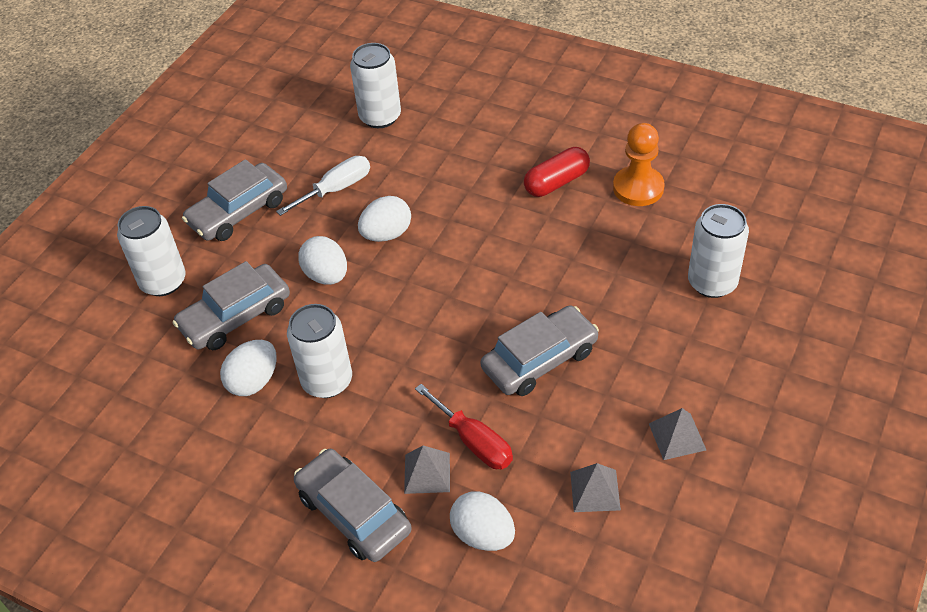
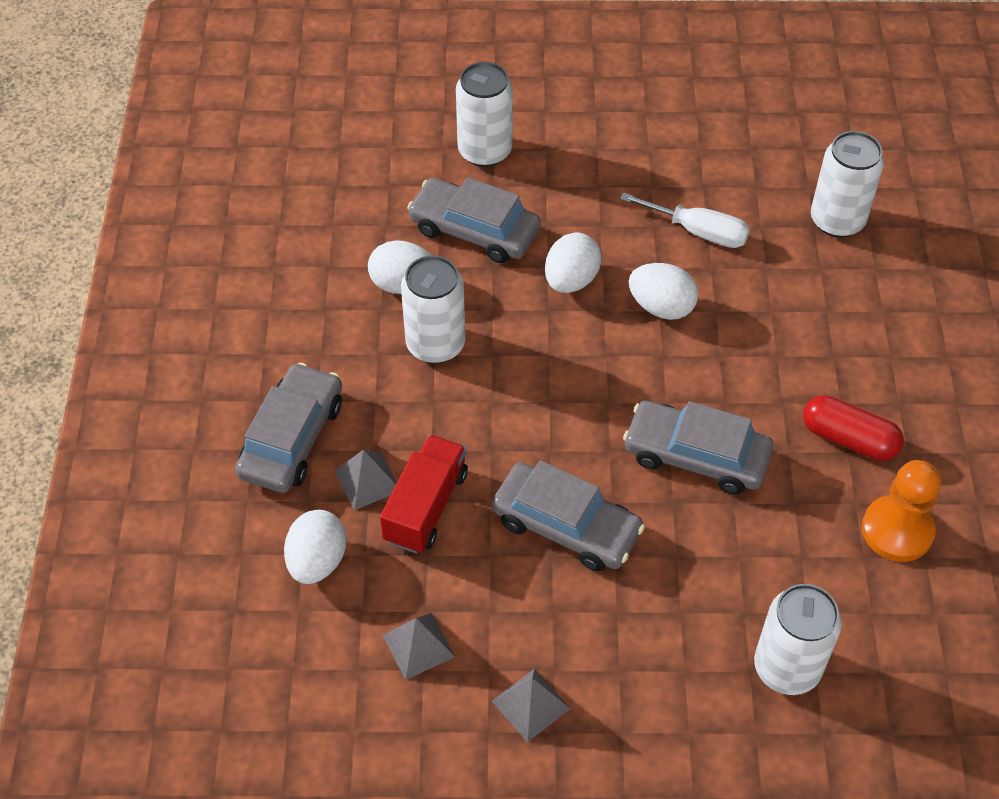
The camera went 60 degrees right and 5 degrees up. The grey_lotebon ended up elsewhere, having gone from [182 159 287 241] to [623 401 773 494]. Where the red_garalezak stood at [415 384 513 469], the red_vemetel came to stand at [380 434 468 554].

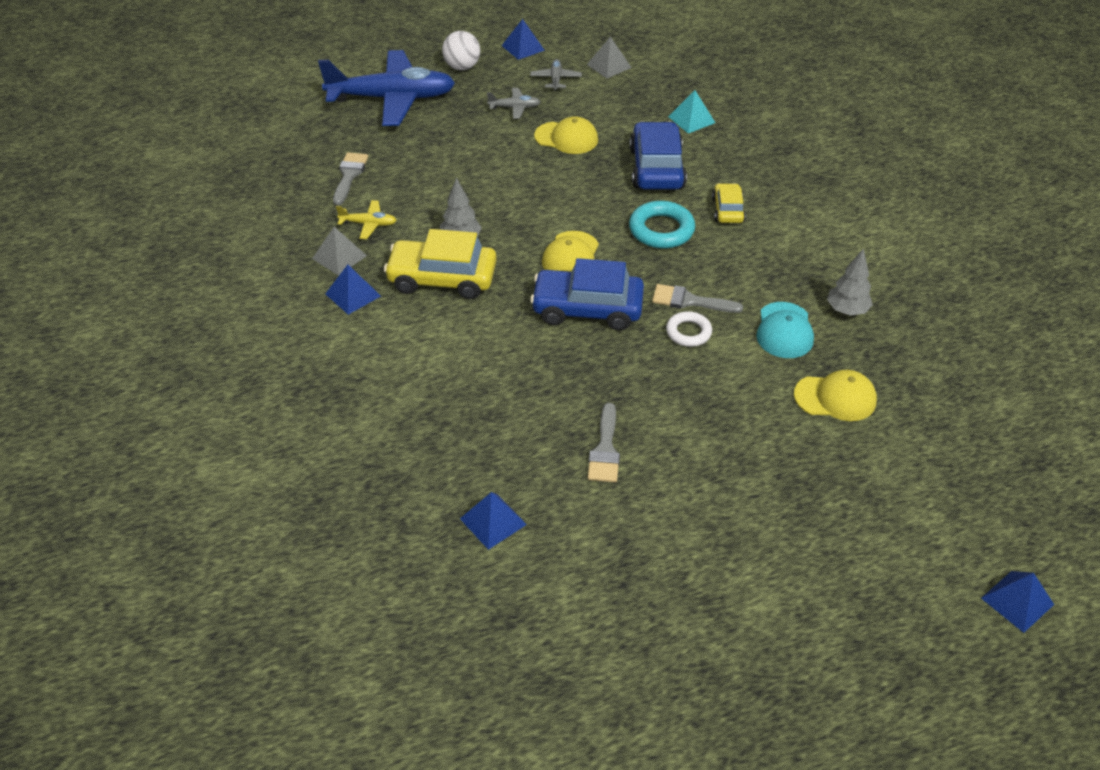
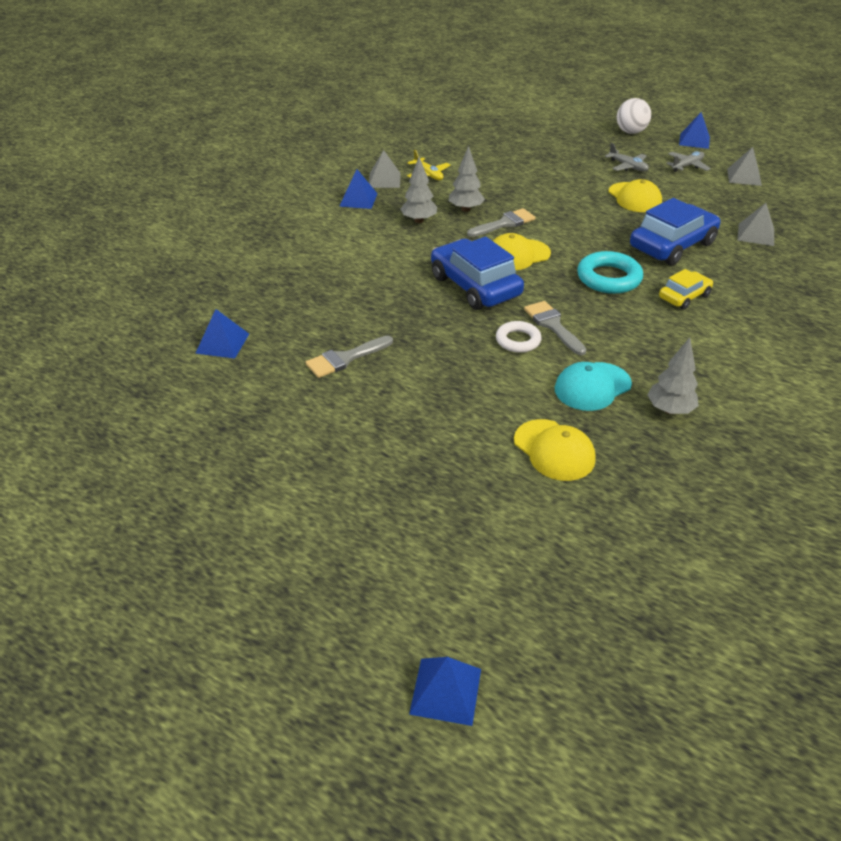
The camera went 50 degrees right and 5 degrees down. The second view lost the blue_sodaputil at [318 50 455 126]. The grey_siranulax ended up elsewhere, having gone from [333 152 368 205] to [467 208 536 237]. Where the yellow_lotebon stood at [384 229 497 299], the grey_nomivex came to stand at [400 157 437 223]. What was the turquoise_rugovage at [668 90 715 133] turned into the grey_rugovage at [737 203 774 246].

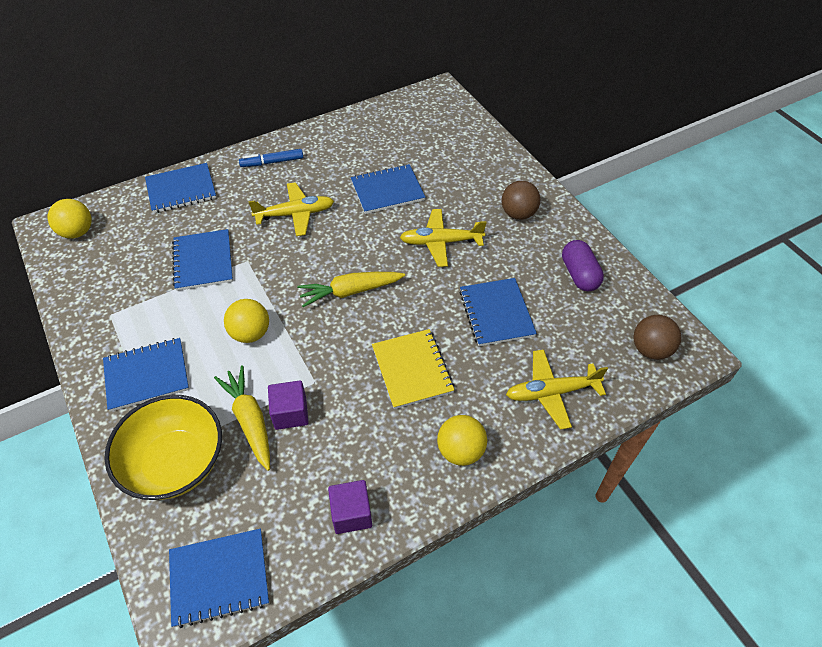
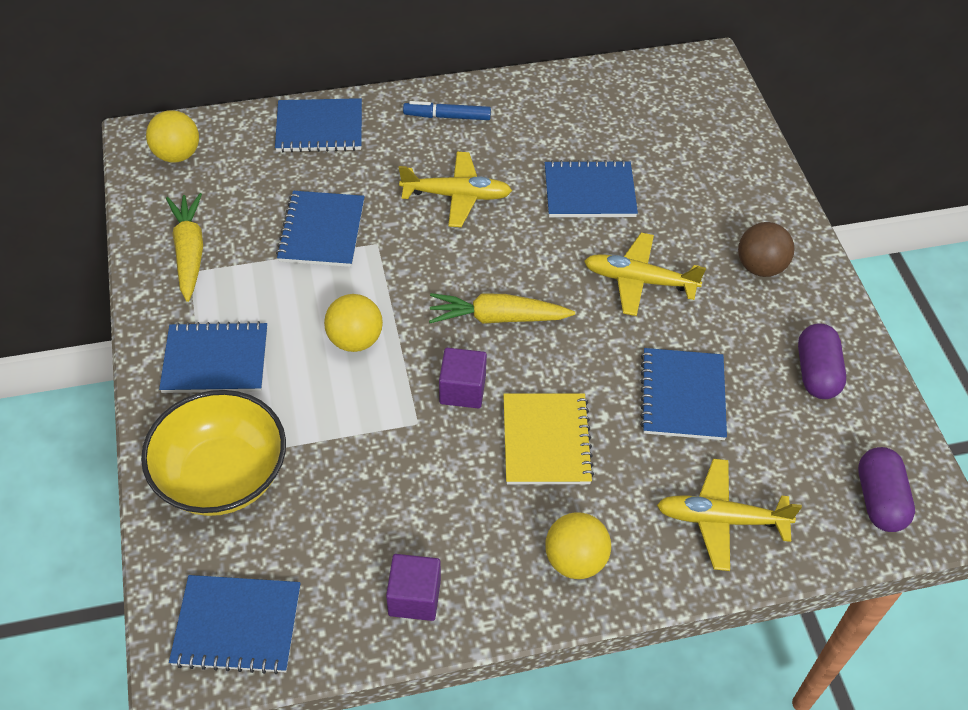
The camera went 15 degrees right and 0 degrees up. The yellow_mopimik ended up elsewhere, having gone from [214 365 270 471] to [166 193 203 302]. The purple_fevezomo ended up elsewhere, having gone from [268 380 309 430] to [439 348 487 408]. Where the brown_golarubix stood at [633 315 681 360], the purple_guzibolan came to stand at [858 447 915 532].

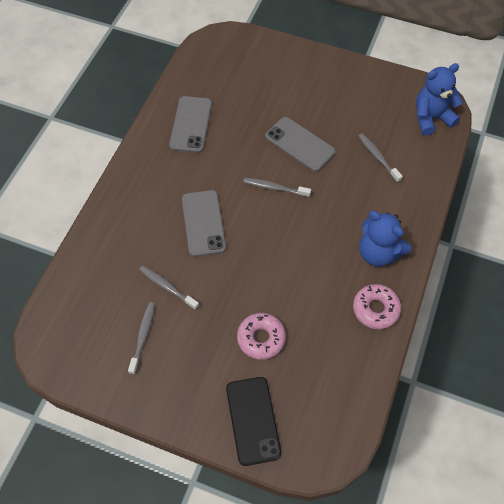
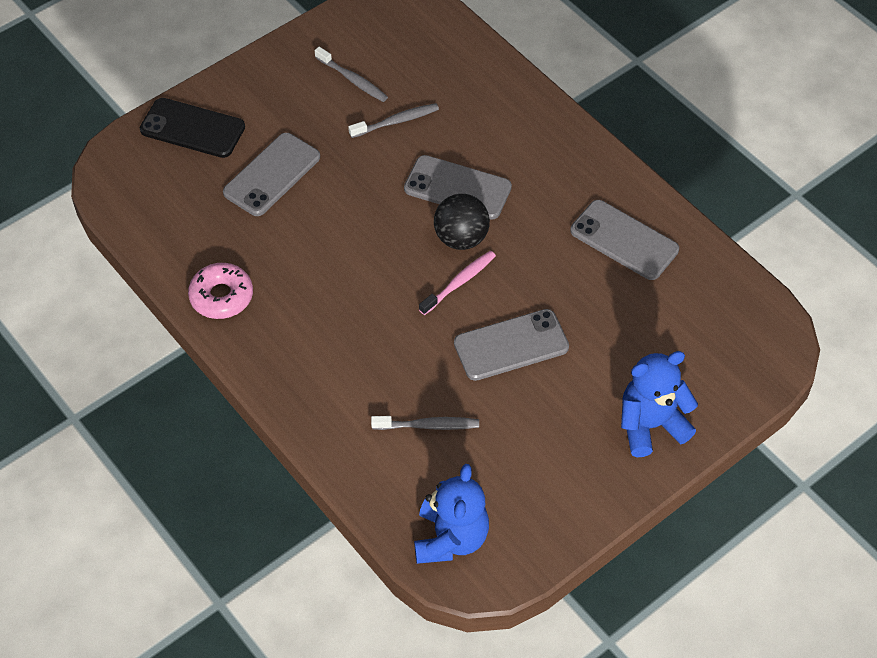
The camera went 120 degrees right and 5 degrees down. Where the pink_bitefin stood at [237 313 286 360], the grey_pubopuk came to stand at [223 133 320 216]. What was the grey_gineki at [243 178 311 197] turned into the pink_gineki at [419 251 496 315]. The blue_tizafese ended up elsewhere, having gone from [359 211 411 267] to [621 351 698 457]. The second view gained the black_golarubix at [434 194 490 250].

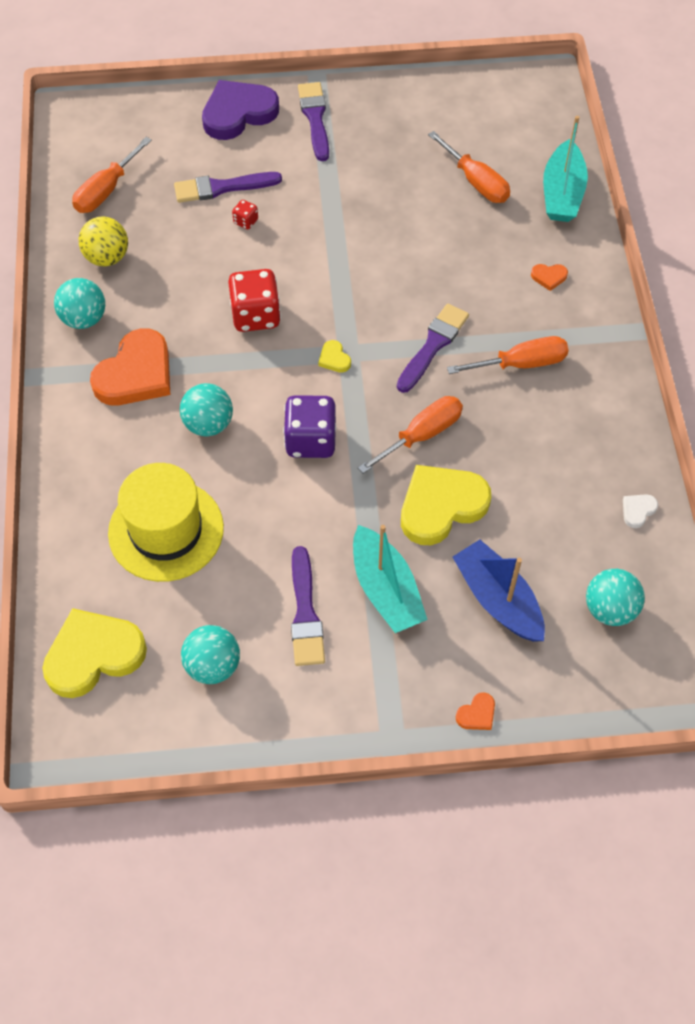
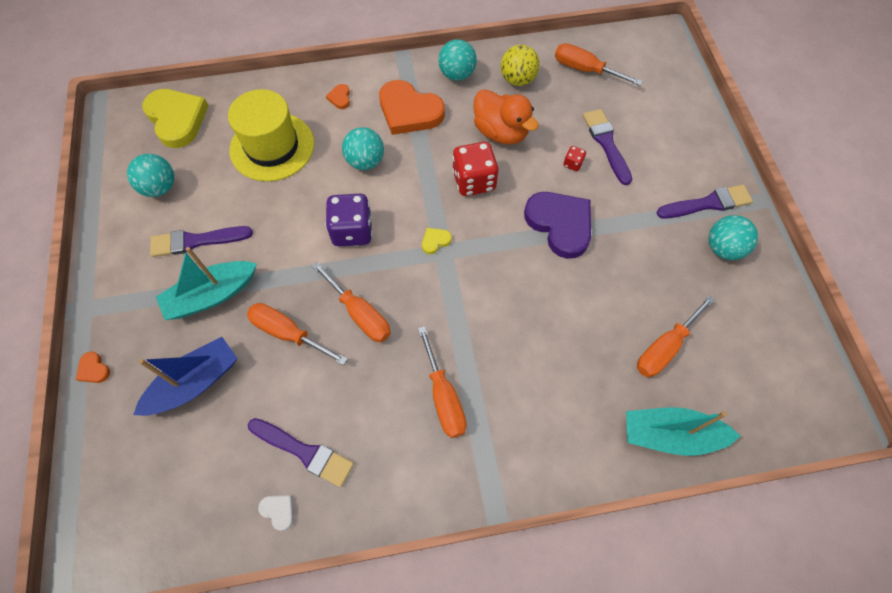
The camera went 85 degrees right and 5 degrees up. The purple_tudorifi ended up elsewhere, having gone from [202 80 279 140] to [524 192 591 259]. The purple_siranulax ended up elsewhere, having gone from [397 303 469 393] to [248 418 354 487]. Where the yellow_tudorifi stood at [401 465 491 545], the orange_garalezak came to stand at [247 303 348 365]. The orange_tudorifi ended up elsewhere, having gone from [531 264 568 291] to [326 84 350 109]. The turquoise_golarubix ended up elsewhere, having gone from [586 569 645 626] to [709 215 758 260]. The second view gained the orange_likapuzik at [474 89 539 145].

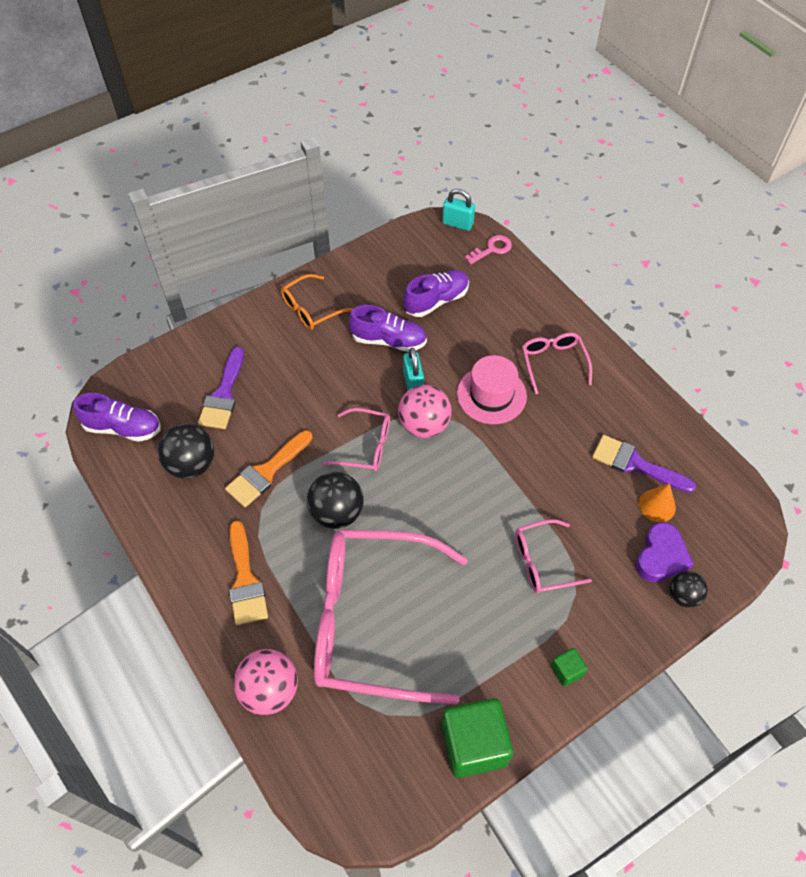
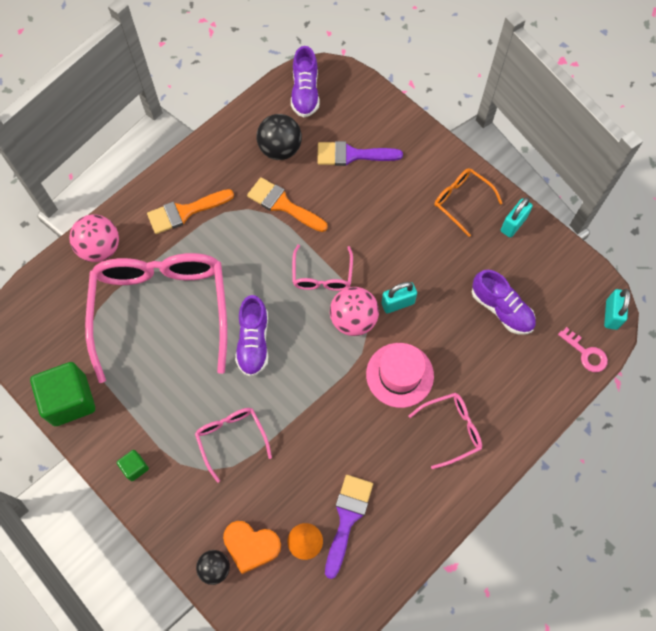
The camera went 80 degrees right and 10 degrees up. The second view lost the black_golarubix at [307 472 364 529]. The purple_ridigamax ended up elsewhere, having gone from [349 305 427 352] to [235 295 268 377]. What was the purple_tudorifi at [635 522 694 583] turned into the orange_tudorifi at [223 521 281 574]. The second view gained the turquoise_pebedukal at [501 197 533 238].

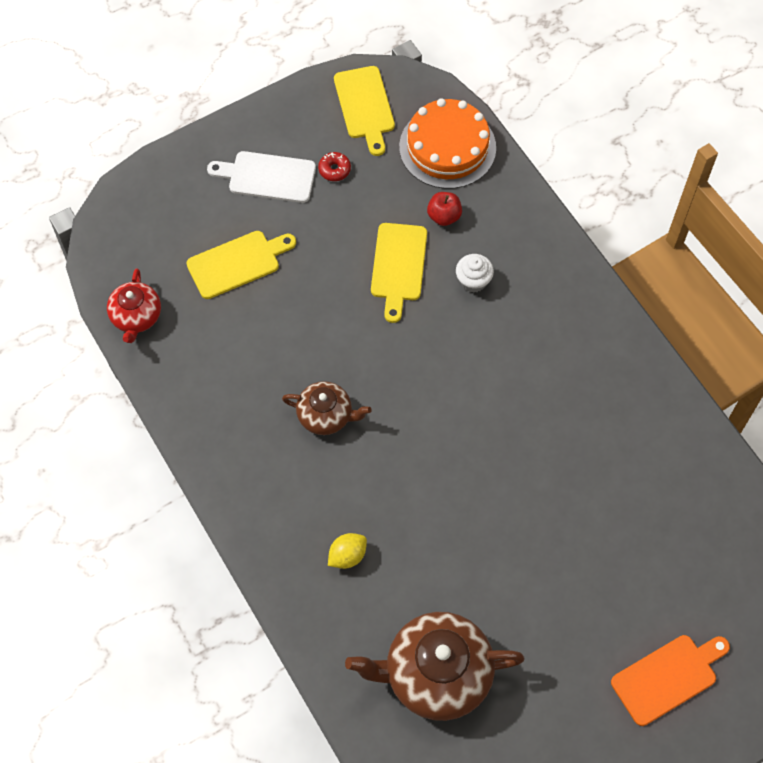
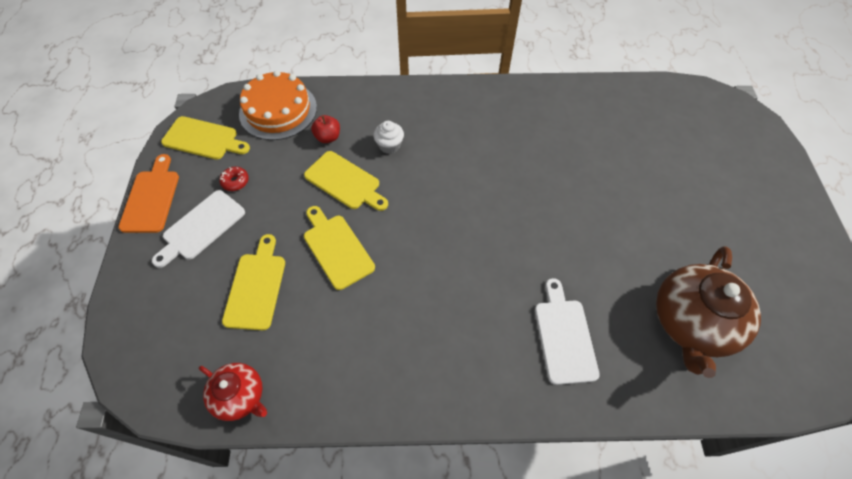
The camera went 60 degrees left and 5 degrees down. The second view lost the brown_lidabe at [282 381 372 435]. Where the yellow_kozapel stood at [328 533 367 569], the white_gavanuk came to stand at [535 278 600 385]. The orange_gavanuk ended up elsewhere, having gone from [611 635 730 726] to [118 154 179 233]. The second view gained the yellow_gavanuk at [304 206 375 290].

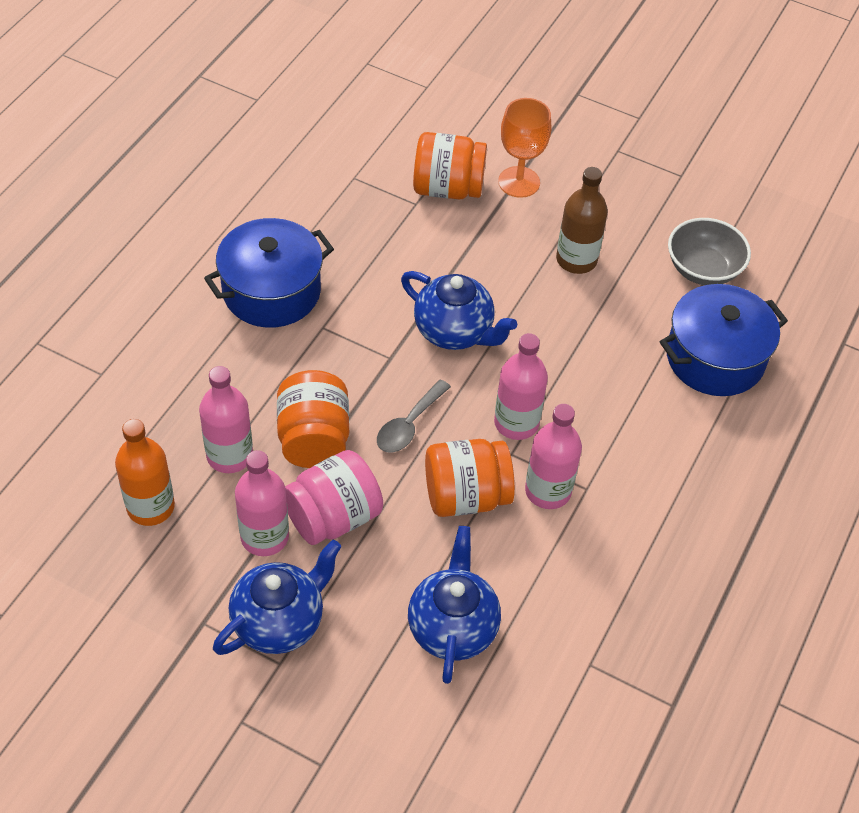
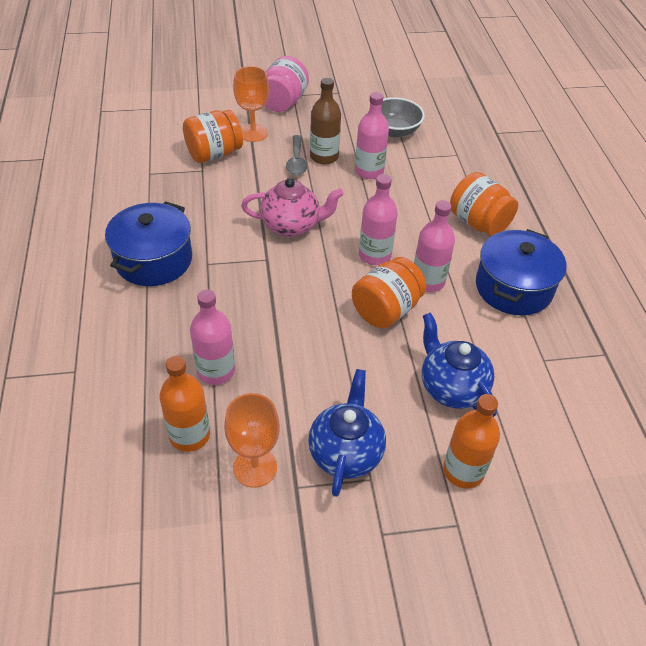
The camera went 35 degrees left and 5 degrees down. The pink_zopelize ended up elsewhere, having gone from [235 450 289 556] to [355 92 389 179]. The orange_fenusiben ended up elsewhere, having gone from [277 370 349 468] to [450 172 518 236]. The pink_fenusiben ended up elsewhere, having gone from [285 450 383 545] to [265 56 309 112]. The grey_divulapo ended up elsewhere, having gone from [377 379 451 452] to [286 135 307 176]. What was the blue_lidabe at [401 271 517 350] turned into the pink_lidabe at [241 178 344 237]. The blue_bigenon ended up elsewhere, having gone from [660 284 788 396] to [476 229 566 315]. The second view gained the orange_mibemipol at [224 393 280 488]. The second view gained the orange_zopelize at [443 394 500 488].

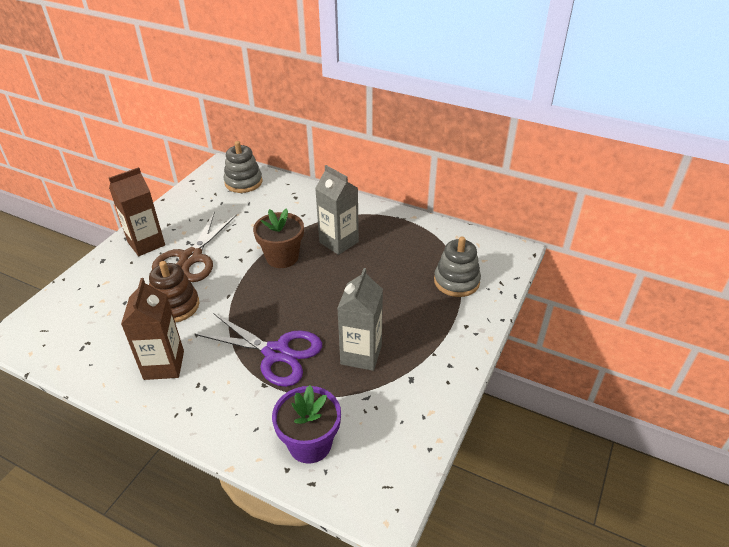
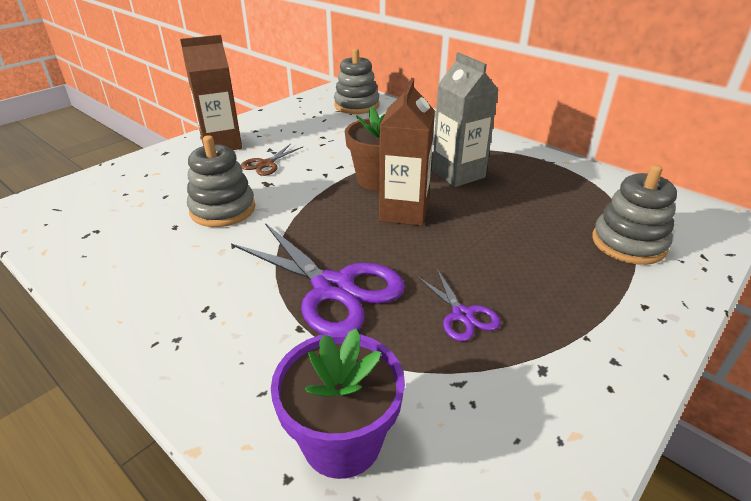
The camera went 15 degrees right and 5 degrees down. The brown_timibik ended up elsewhere, having gone from [121 278 184 380] to [379 78 435 226]. What was the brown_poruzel at [149 261 200 323] turned into the grey_poruzel at [187 135 255 227]. The size of the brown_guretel at [152 211 237 282] changed by a factor of 0.50. Where the grey_timibik stood at [337 268 383 371], the purple_guretel came to stand at [417 269 501 342].

